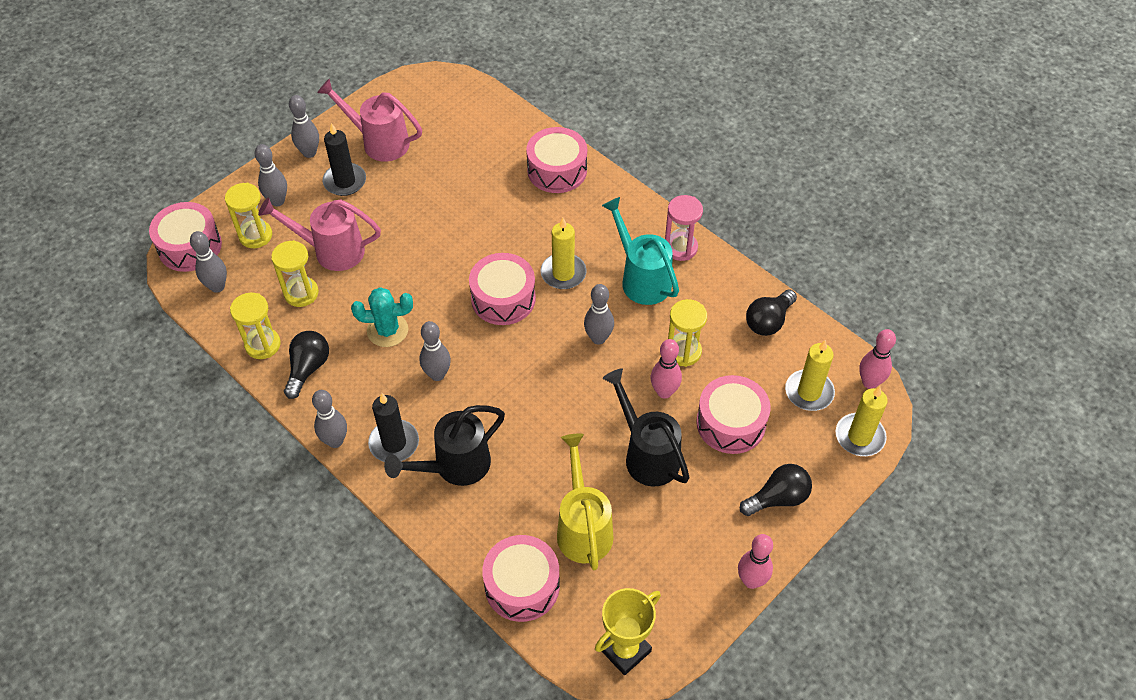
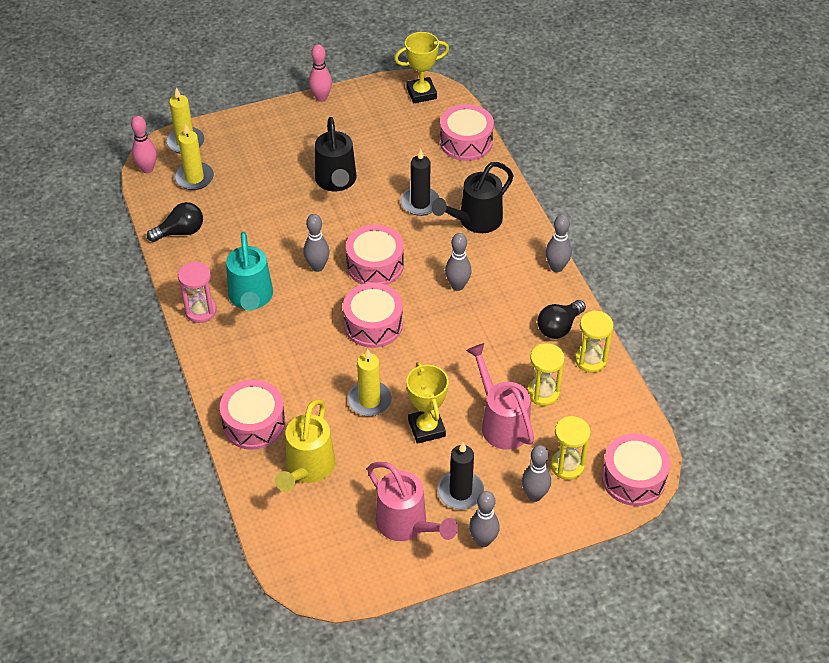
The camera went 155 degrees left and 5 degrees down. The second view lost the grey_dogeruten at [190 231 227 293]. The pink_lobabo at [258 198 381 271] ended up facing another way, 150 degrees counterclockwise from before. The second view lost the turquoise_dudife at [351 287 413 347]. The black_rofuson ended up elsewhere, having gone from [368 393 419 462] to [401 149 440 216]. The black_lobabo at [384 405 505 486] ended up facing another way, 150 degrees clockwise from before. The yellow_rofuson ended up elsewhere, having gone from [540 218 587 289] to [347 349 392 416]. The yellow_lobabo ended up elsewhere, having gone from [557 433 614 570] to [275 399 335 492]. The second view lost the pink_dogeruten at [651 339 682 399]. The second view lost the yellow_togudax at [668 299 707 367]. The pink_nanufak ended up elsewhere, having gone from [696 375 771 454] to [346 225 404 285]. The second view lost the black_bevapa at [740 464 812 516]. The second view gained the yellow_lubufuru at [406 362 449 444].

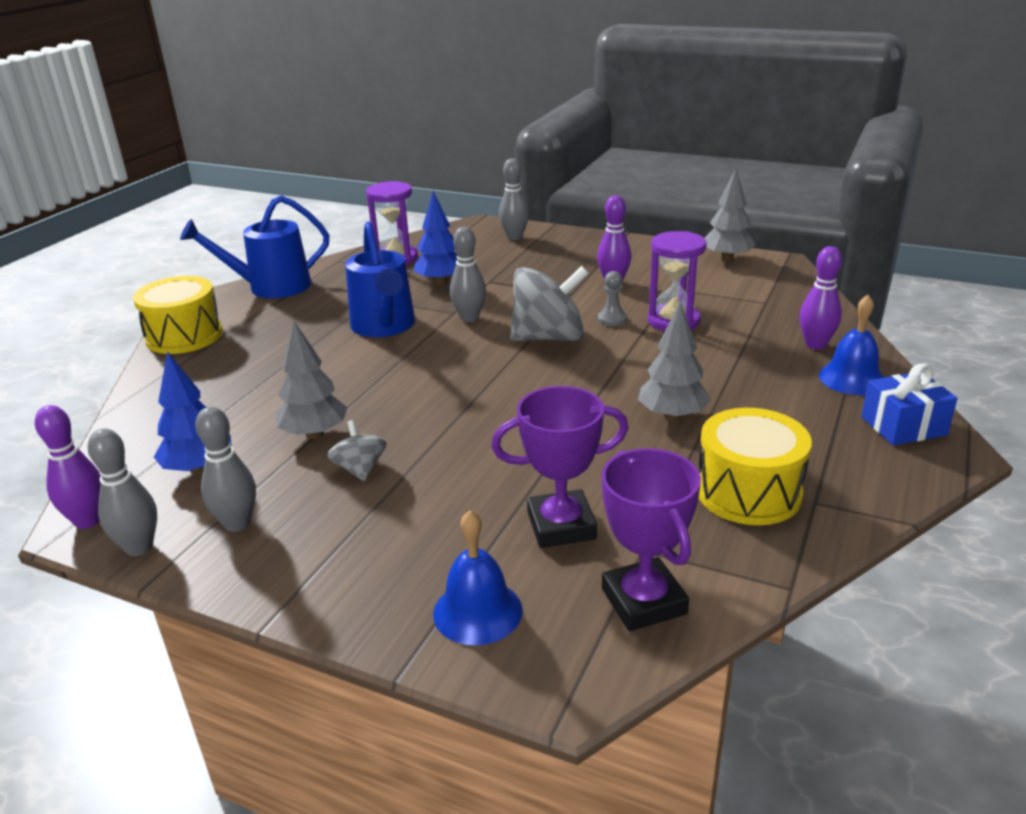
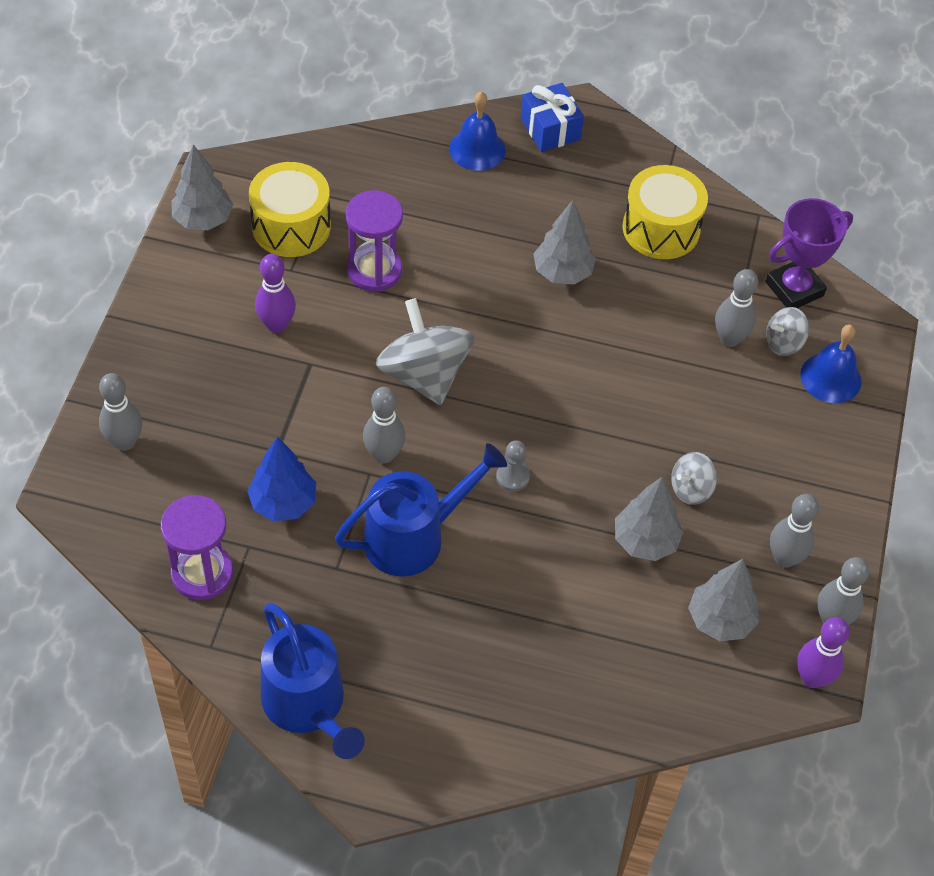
The camera went 105 degrees left and 25 degrees up. The yellow_nanufak ended up elsewhere, having gone from [133 276 223 354] to [249 162 331 257]. What was the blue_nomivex at [154 352 232 474] turned into the grey_nomivex at [688 559 759 641]. Where the purple_lubufuru stood at [491 386 629 548], the grey_dogeruten came to stand at [715 269 758 347]. The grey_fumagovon ended up elsewhere, having gone from [598 271 627 326] to [496 440 530 492]. The second view lost the purple_dogeruten at [799 246 842 350]. The second view gained the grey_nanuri at [766 307 809 356].

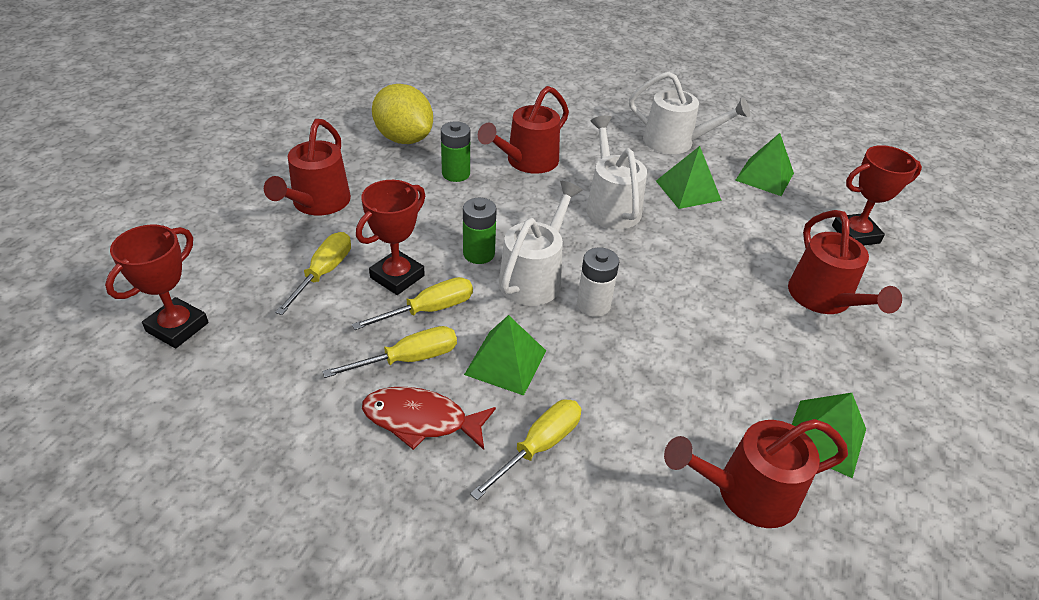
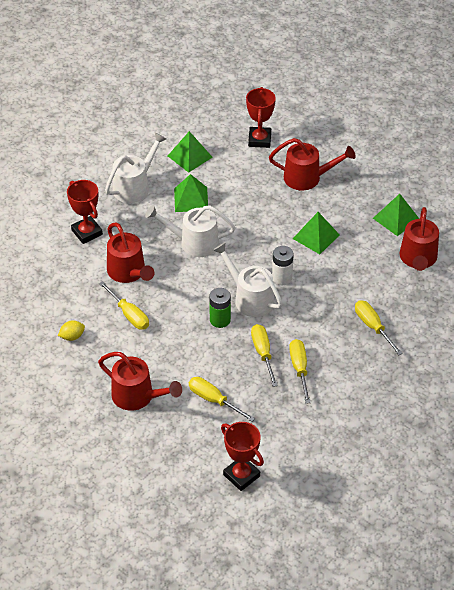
The camera went 70 degrees left and 5 degrees up. The red_lubufuru ended up elsewhere, having gone from [356 180 425 295] to [67 180 103 244]. The second view lost the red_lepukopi at [362 387 496 450]. The size of the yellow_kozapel at [372 84 433 144] changed by a factor of 0.45. Where the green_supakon stood at [441 121 470 182], the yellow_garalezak came to stand at [99 281 149 330]. The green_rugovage ended up elsewhere, having gone from [464 315 546 396] to [293 212 340 254].

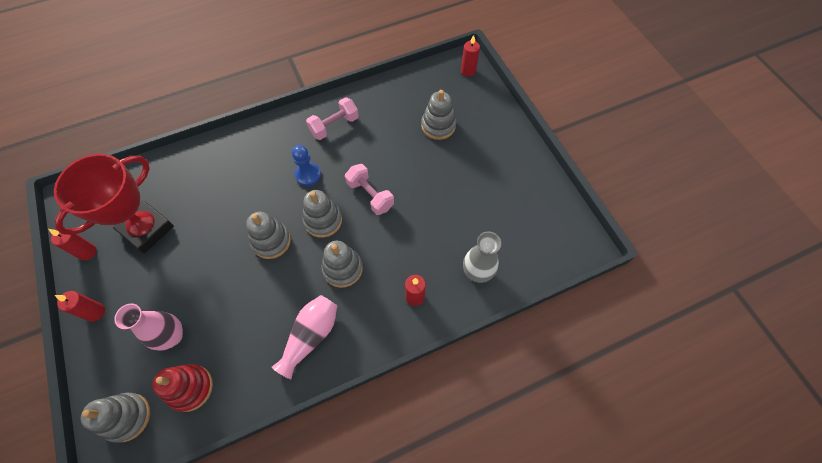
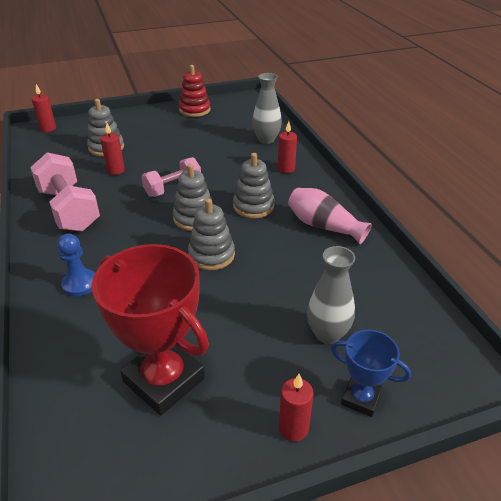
The camera went 85 degrees left and 25 degrees down. The red_rofuson ended up elsewhere, having gone from [49 229 97 260] to [100 123 125 175]. The second view lost the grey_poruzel at [81 393 150 442]. What was the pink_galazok at [114 303 183 351] turned into the grey_galazok at [307 246 355 344]. The red_poruzel ended up elsewhere, having gone from [152 364 213 412] to [179 65 211 117]. The blue_fumagovon ended up elsewhere, having gone from [292 145 321 186] to [57 234 95 297]. The size of the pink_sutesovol at [306 97 359 140] changed by a factor of 1.57. The second view gained the blue_lubufuru at [331 330 411 417].

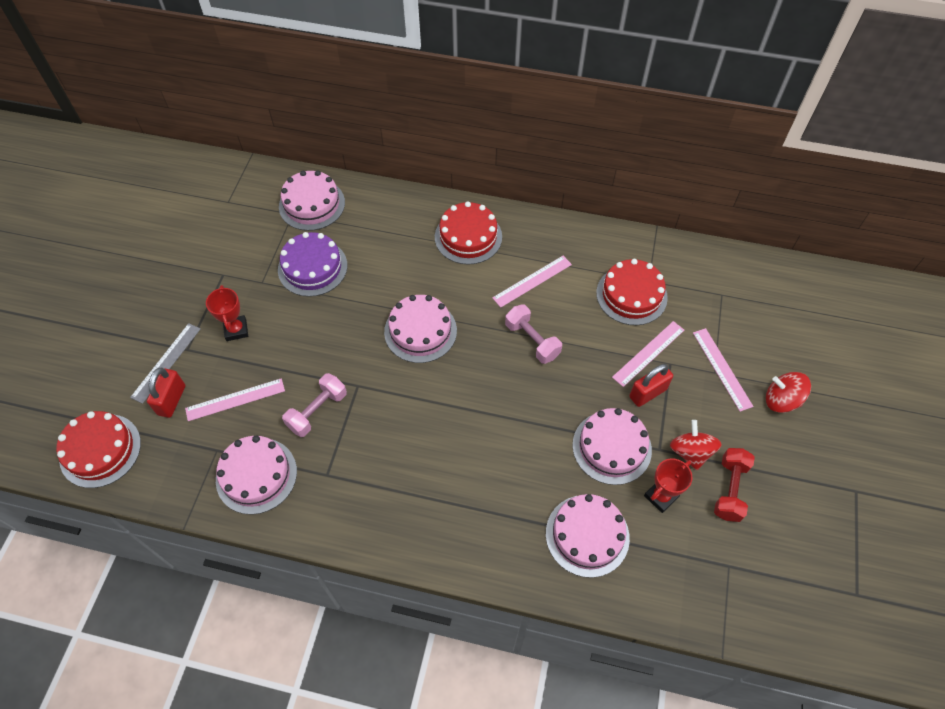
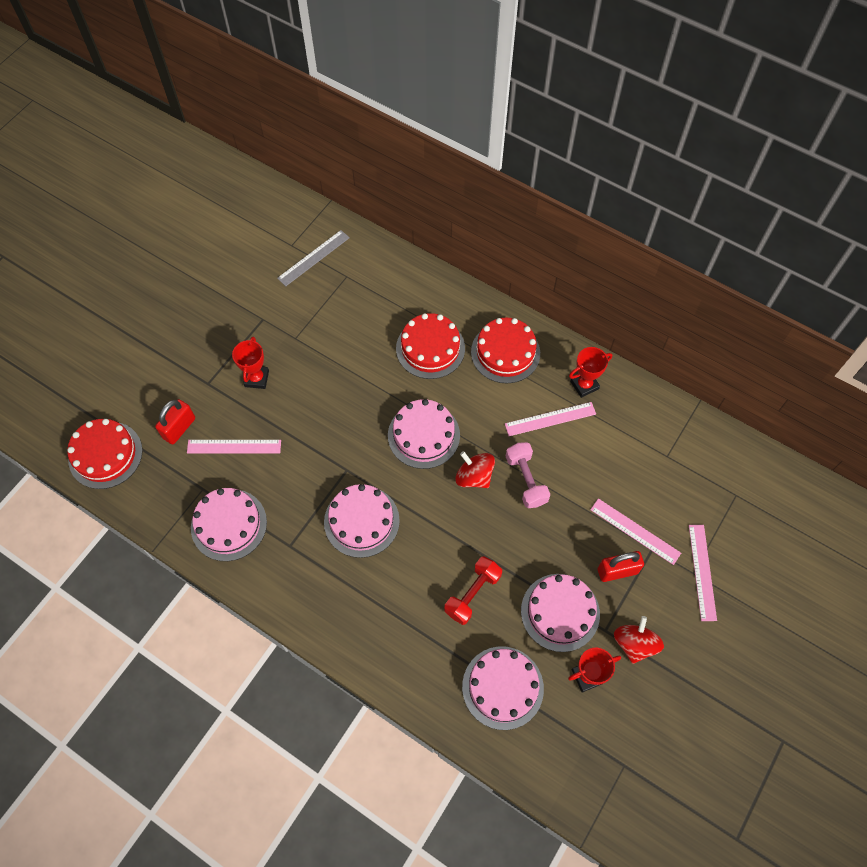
The camera went 20 degrees right and 5 degrees up. The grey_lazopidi ended up elsewhere, having gone from [130 323 200 404] to [277 230 350 286]. The second view lost the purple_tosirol at [278 232 347 297]. The pink_tosirol ended up elsewhere, having gone from [279 170 345 231] to [324 484 400 558]. The second view lost the pink_sutesovol at [282 373 347 437]. The red_tosirol ended up elsewhere, having gone from [596 259 668 325] to [396 313 465 379]. The pink_lazopidi at [612 321 684 387] ended up facing another way, 60 degrees clockwise from before. The red_sutesovol ended up elsewhere, having gone from [714 448 755 522] to [444 556 502 625]. The red_nanuri ended up elsewhere, having gone from [766 372 811 413] to [455 451 495 488]. The second view gained the red_lubufuru at [569 347 612 398].

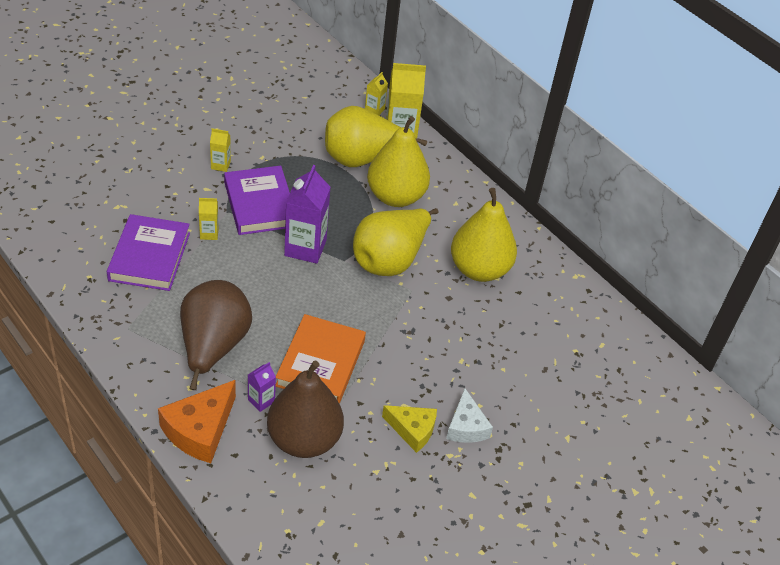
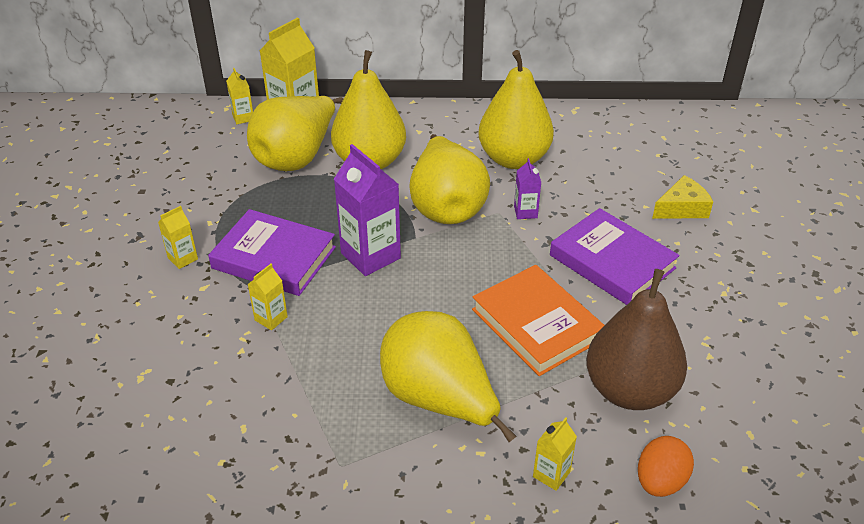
The camera went 45 degrees left and 5 degrees down. The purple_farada ended up elsewhere, having gone from [107 214 190 291] to [550 208 680 305]. Where the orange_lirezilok stood at [158 380 236 463], the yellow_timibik came to stand at [533 417 577 491]. What was the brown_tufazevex at [180 280 252 390] turned into the yellow_tufazevex at [380 311 516 442]. The purple_timibik ended up elsewhere, having gone from [248 362 276 412] to [514 158 541 219]. The yellow_lirezilok ended up elsewhere, having gone from [382 405 437 453] to [652 175 713 219]. The second view lost the white_lirezilok at [446 388 493 443]. The second view gained the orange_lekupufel at [638 436 694 497].

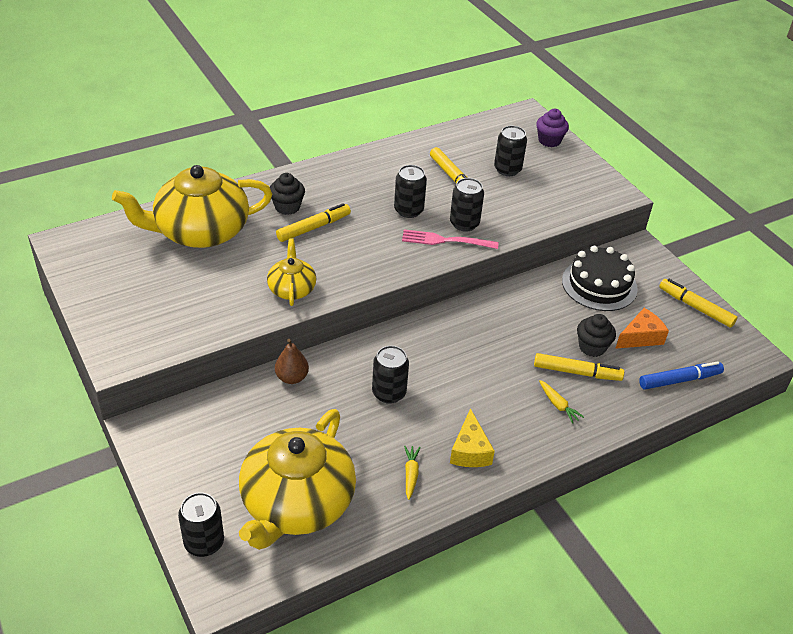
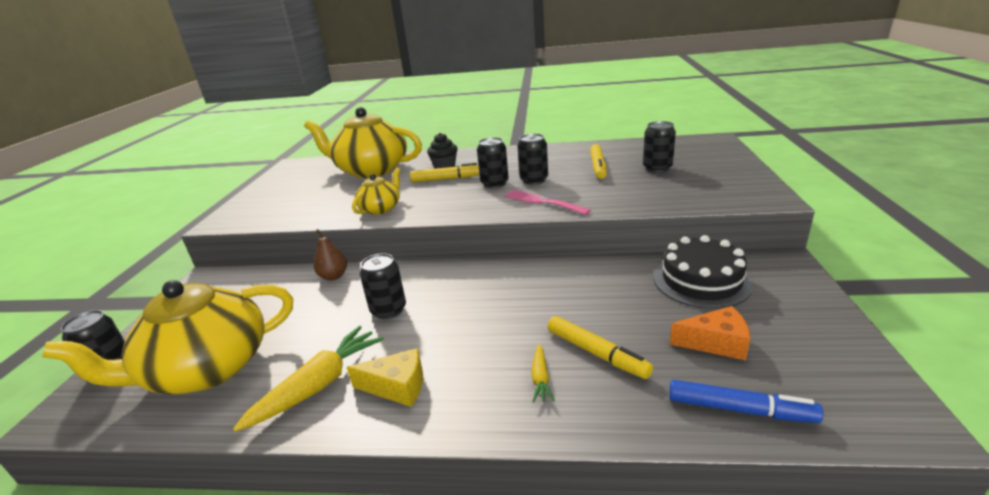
The camera went 40 degrees right and 15 degrees down. The size of the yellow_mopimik at [404 446 421 500] changed by a factor of 2.04. The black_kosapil ended up elsewhere, having gone from [450 178 484 232] to [477 137 509 188]. The yellow_lirezilok at [450 408 495 467] ended up facing another way, 120 degrees counterclockwise from before. The second view lost the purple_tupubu at [536 109 569 147]. The second view lost the black_tupubu at [577 314 616 357]. The second view lost the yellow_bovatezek at [659 279 737 328].

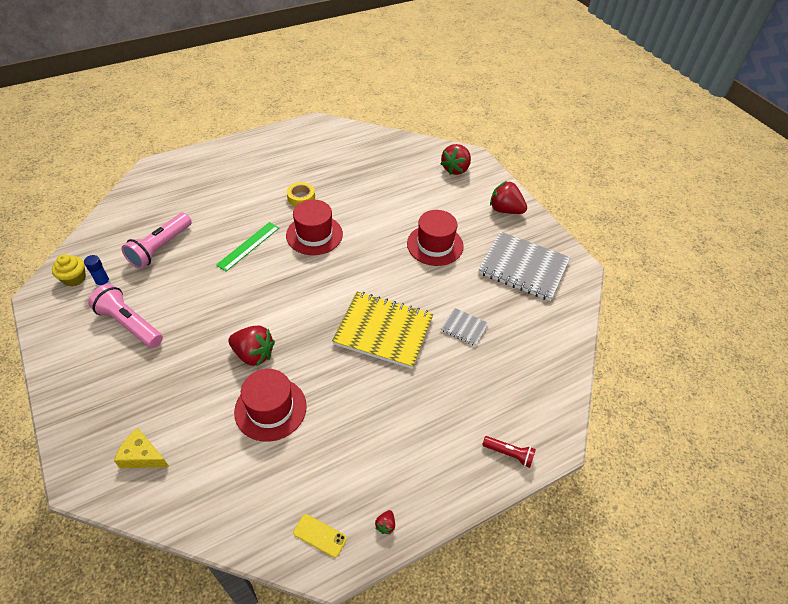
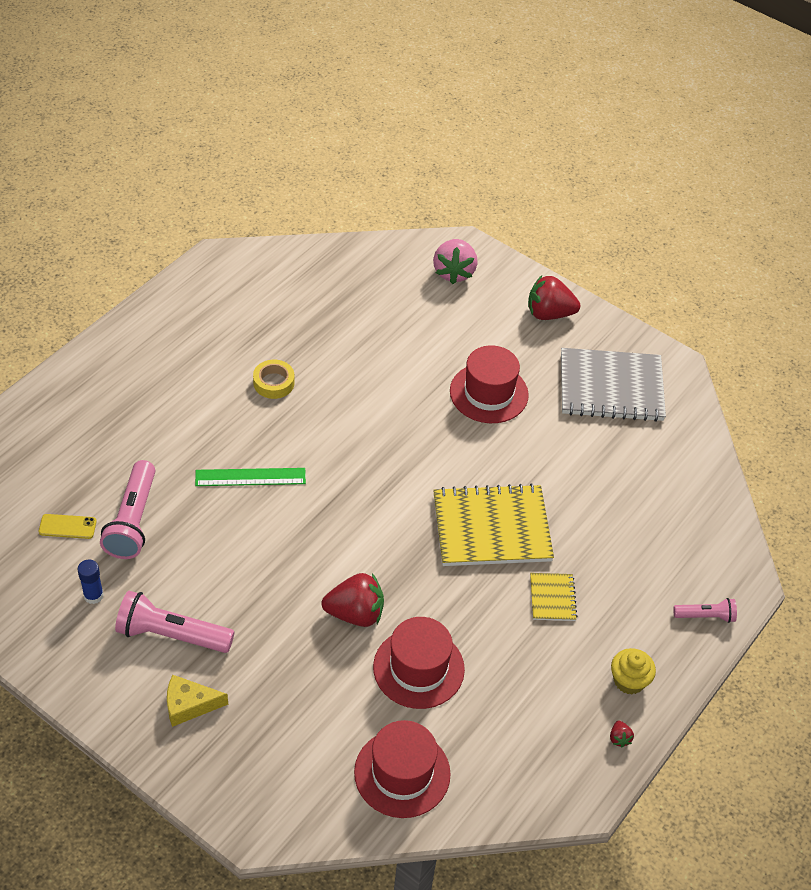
The camera went 25 degrees left and 0 degrees up. The yellow_tupubu ended up elsewhere, having gone from [52 254 86 287] to [611 648 656 694]. The yellow_lirezilok ended up elsewhere, having gone from [114 428 169 468] to [167 675 228 727]. The green_lazopidi at [216 222 279 272] ended up facing another way, 75 degrees clockwise from before. The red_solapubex ended up elsewhere, having gone from [286 199 343 255] to [354 720 451 818]. The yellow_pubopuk ended up elsewhere, having gone from [293 514 347 558] to [39 514 97 539]. What was the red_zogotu at [441 144 471 175] turned into the pink_zogotu at [433 239 477 284]. The second view lost the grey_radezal at [441 308 489 346]. What was the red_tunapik at [482 436 536 468] turned into the pink_tunapik at [673 598 737 623]. The second view gained the yellow_radezal at [530 573 577 621].

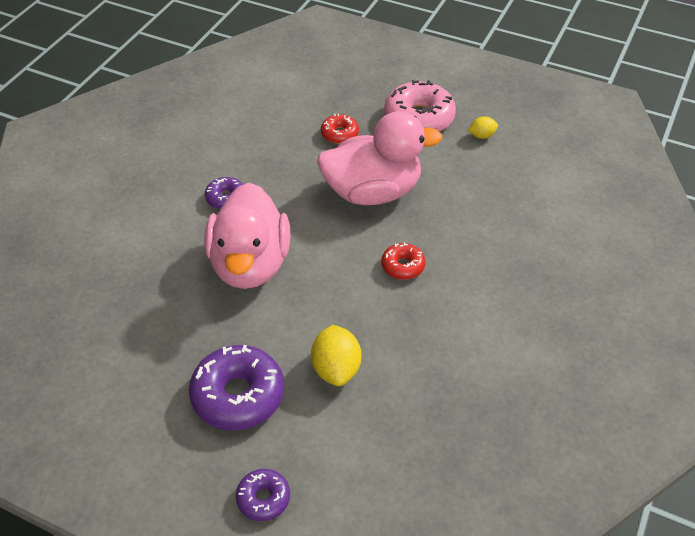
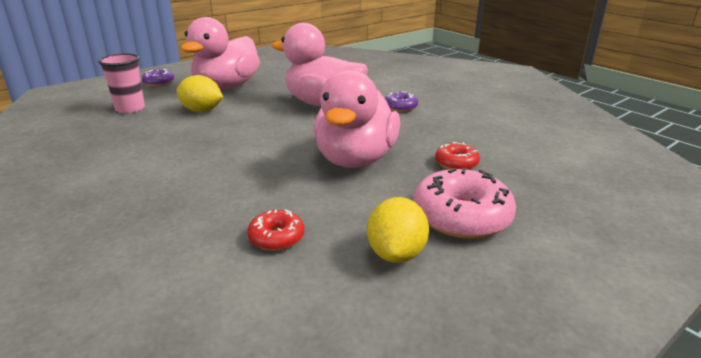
The camera went 115 degrees right and 20 degrees down. Where the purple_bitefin stood at [189 345 284 430], the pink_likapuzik came to stand at [181 17 260 90]. The red_bitefin ended up elsewhere, having gone from [381 242 425 280] to [247 209 304 251]. The size of the yellow_kozapel at [468 116 498 139] changed by a factor of 1.79. The second view gained the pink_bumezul at [98 54 145 113].

